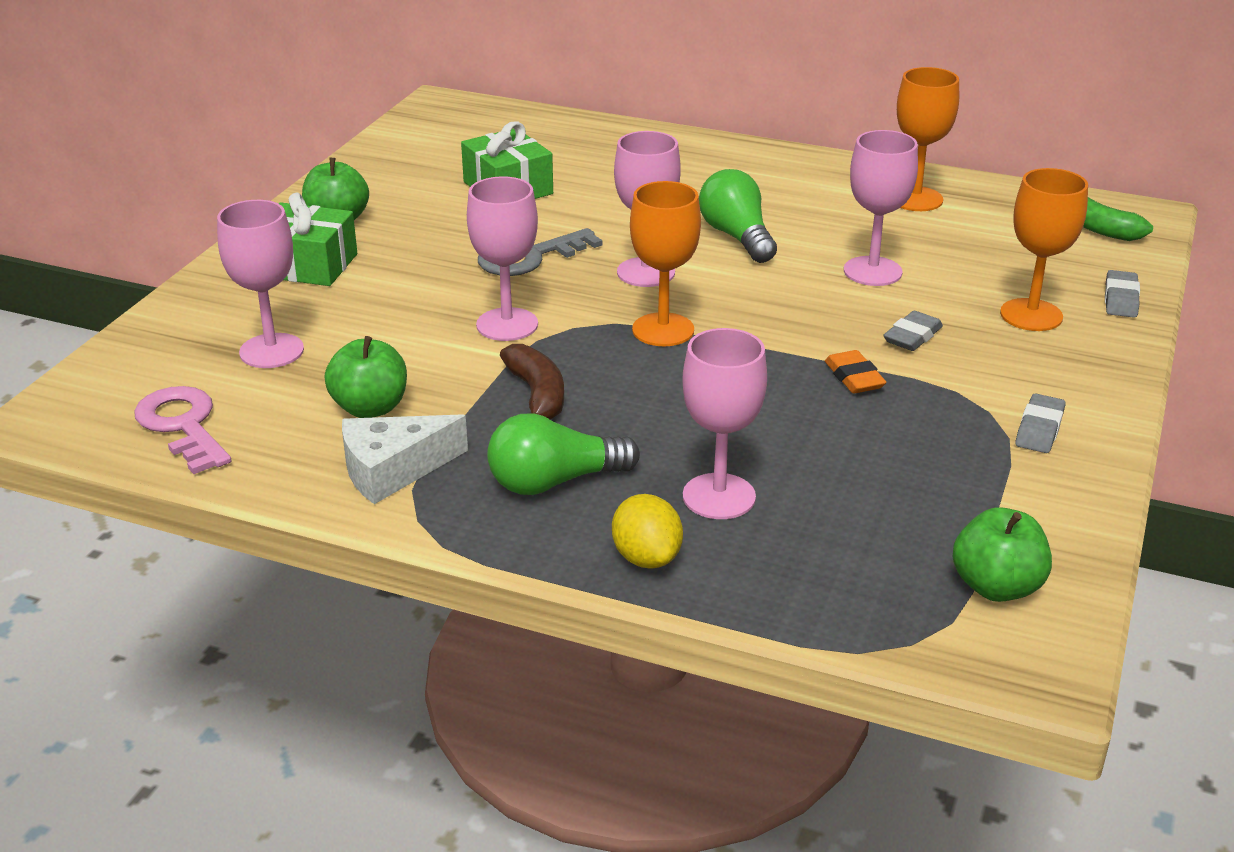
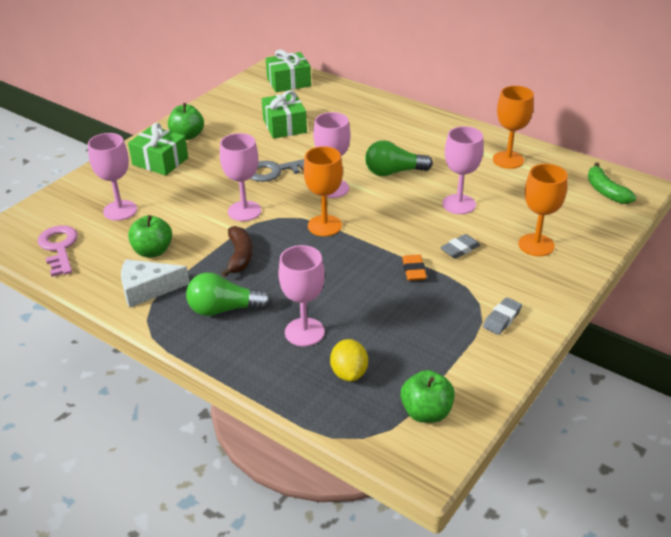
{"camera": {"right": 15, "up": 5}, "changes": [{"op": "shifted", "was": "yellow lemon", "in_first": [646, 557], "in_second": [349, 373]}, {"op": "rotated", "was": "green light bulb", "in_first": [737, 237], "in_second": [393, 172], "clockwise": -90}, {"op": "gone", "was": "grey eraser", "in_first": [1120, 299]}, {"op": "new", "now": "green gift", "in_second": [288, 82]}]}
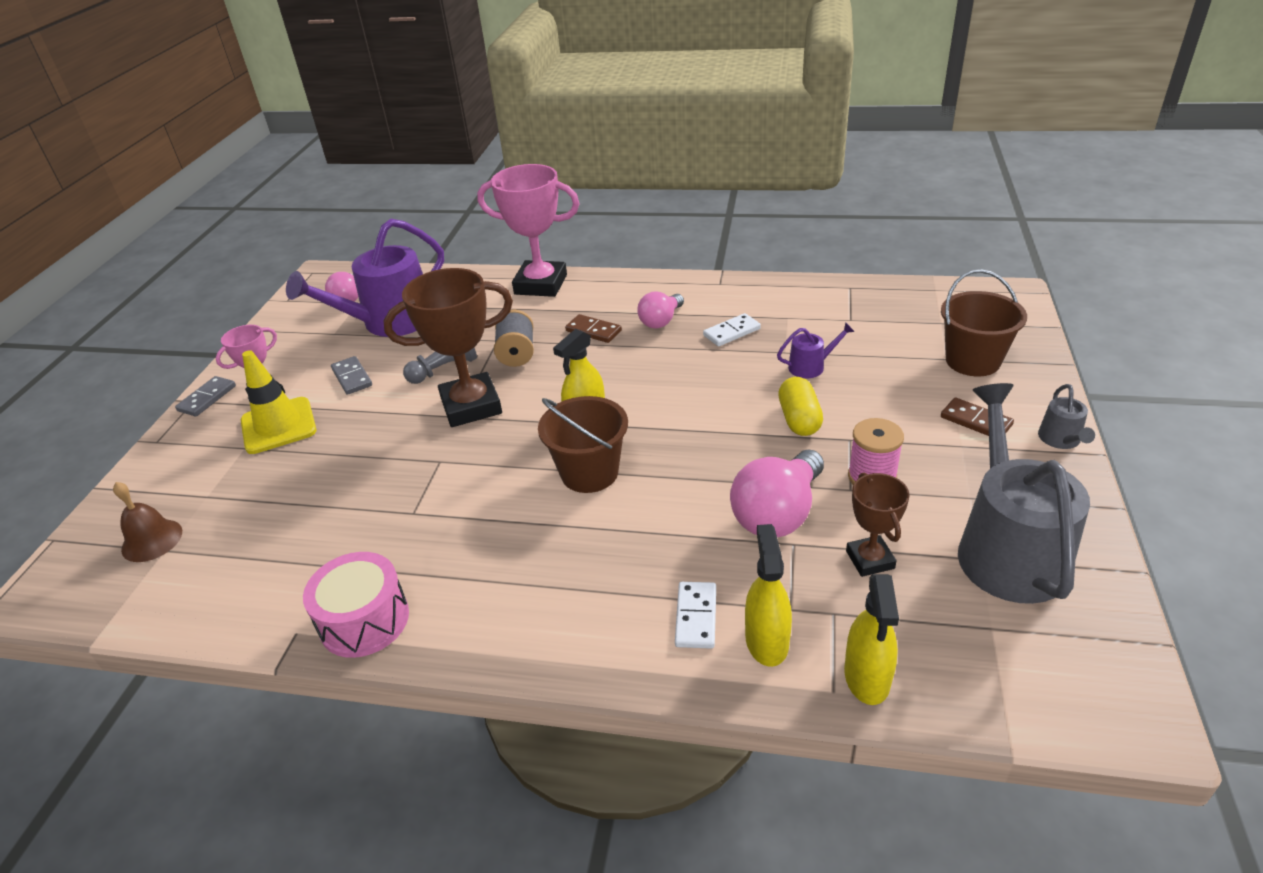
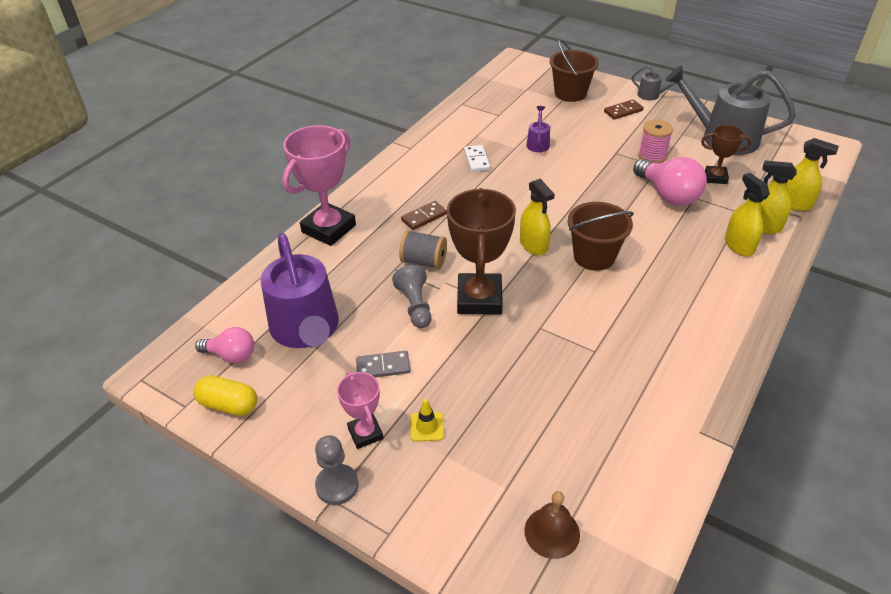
{"camera": {"right": -70, "up": 5}, "changes": [{"op": "swapped", "was": "grey domino", "now": "grey pawn", "in_first": [207, 398], "in_second": [337, 485]}, {"op": "scaled", "was": "yellow traffic cone", "in_first": [278, 426], "in_second": [427, 427], "ratio": 0.5}, {"op": "gone", "was": "pink drum", "in_first": [364, 620]}, {"op": "gone", "was": "pink light bulb", "in_first": [661, 321]}, {"op": "swapped", "was": "white domino", "now": "yellow spray bottle", "in_first": [696, 617], "in_second": [739, 245]}, {"op": "shifted", "was": "yellow capsule", "in_first": [799, 419], "in_second": [229, 405]}]}
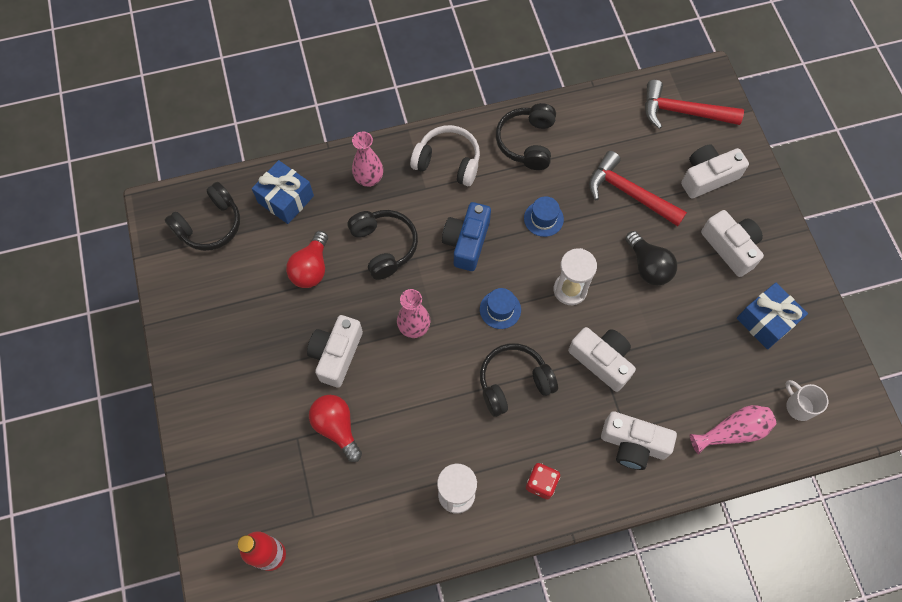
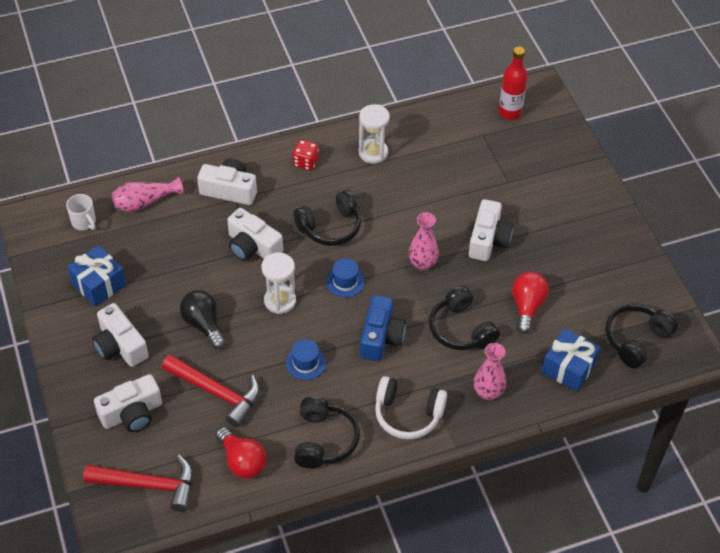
{"camera": {"right": 175, "up": -15}, "changes": [{"op": "shifted", "was": "red light bulb", "in_first": [337, 427], "in_second": [242, 461]}]}
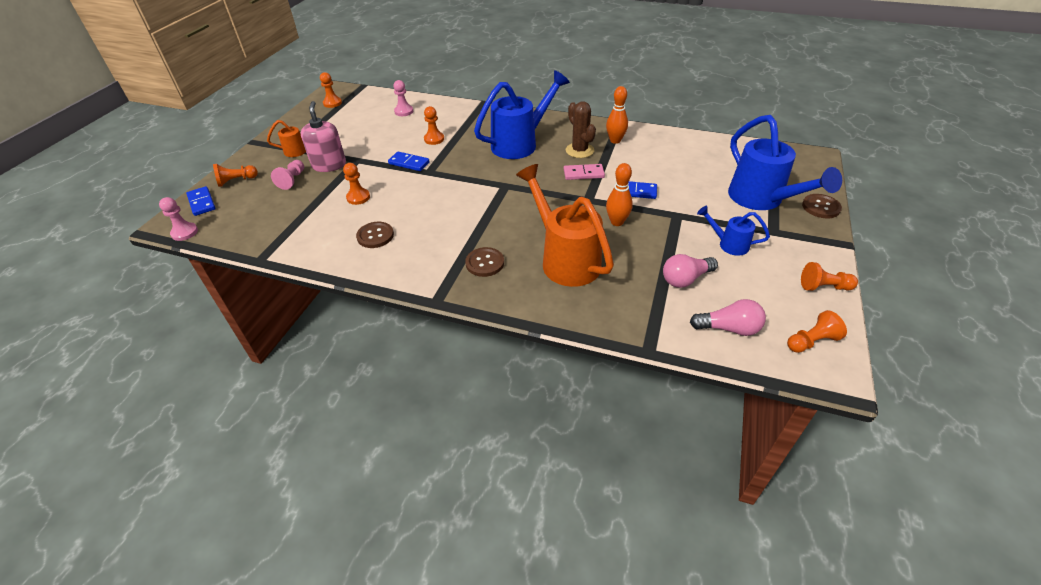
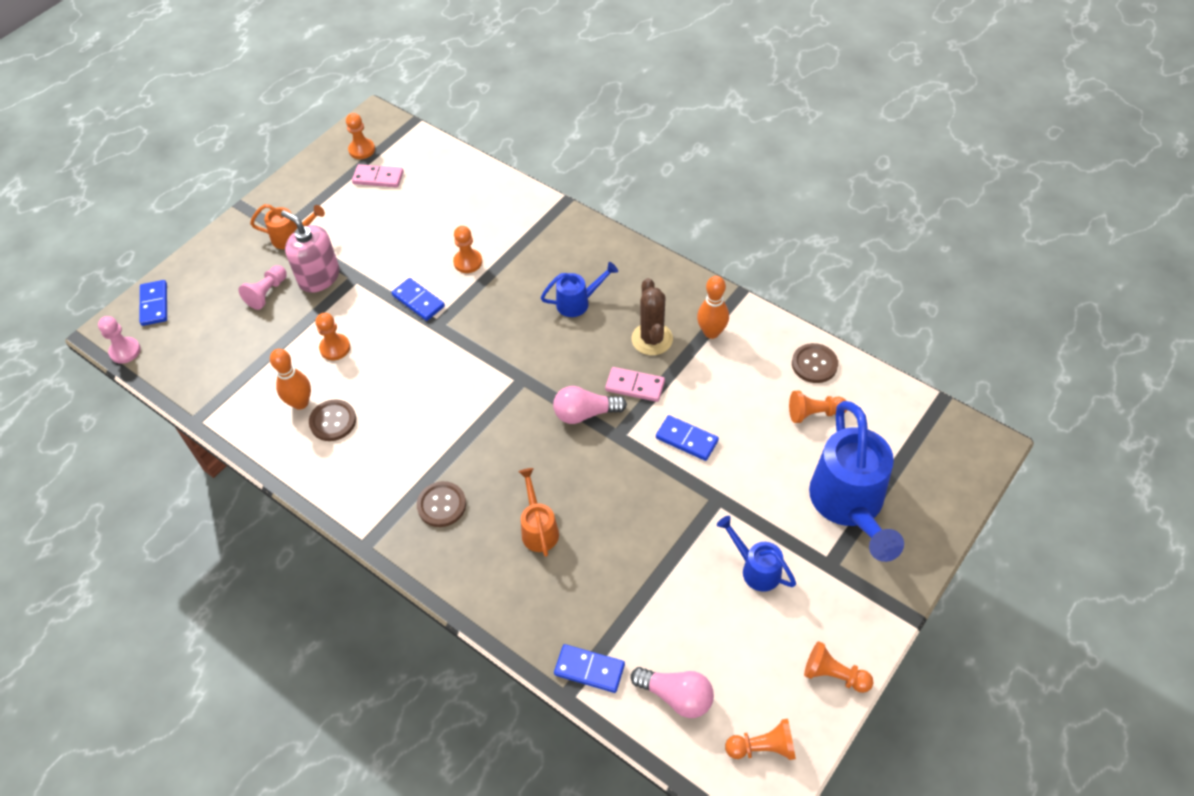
{"camera": {"right": 20, "up": 10}, "changes": [{"op": "shifted", "was": "orange pawn", "in_first": [236, 181], "in_second": [814, 413]}, {"op": "rotated", "was": "pink soap dispenser", "in_first": [329, 165], "in_second": [319, 277], "clockwise": -60}, {"op": "gone", "was": "pink pawn", "in_first": [404, 111]}, {"op": "scaled", "was": "blue watering can", "in_first": [520, 143], "in_second": [578, 302], "ratio": 0.5}, {"op": "scaled", "was": "orange watering can", "in_first": [565, 259], "in_second": [538, 528], "ratio": 0.5}, {"op": "shifted", "was": "orange bowling pin", "in_first": [617, 222], "in_second": [300, 403]}, {"op": "shifted", "was": "pink light bulb", "in_first": [685, 279], "in_second": [585, 413]}, {"op": "shifted", "was": "brown button", "in_first": [821, 207], "in_second": [814, 364]}, {"op": "new", "now": "pink domino", "in_second": [378, 178]}, {"op": "new", "now": "blue domino", "in_second": [589, 669]}]}
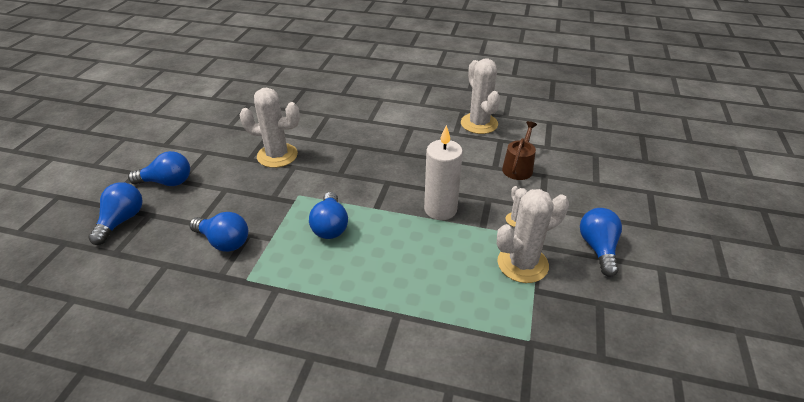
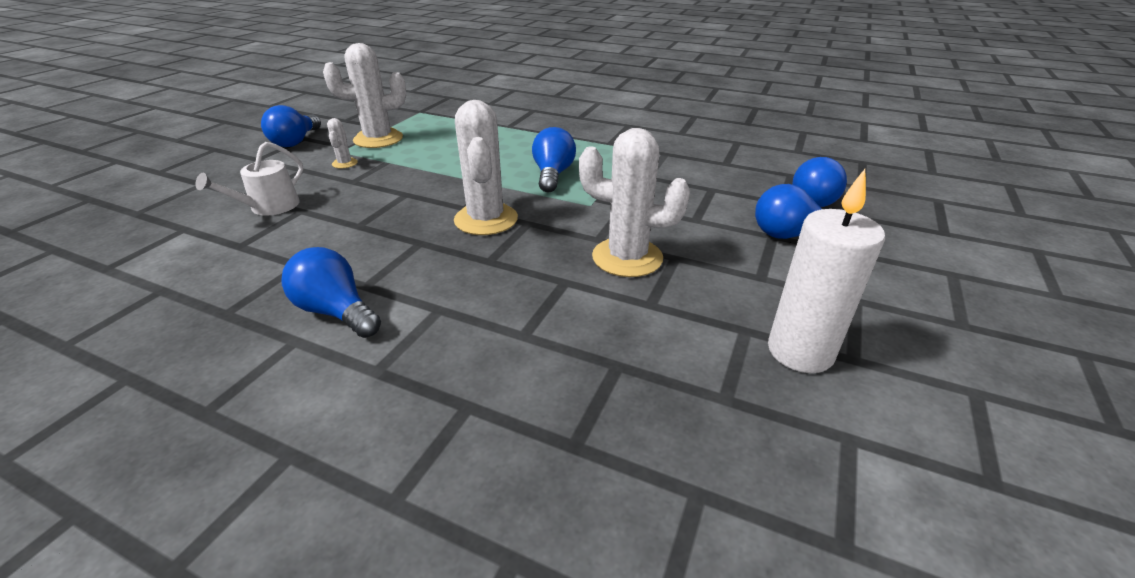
{"camera": {"right": -170, "up": -5}, "changes": [{"op": "shifted", "was": "blue light bulb", "in_first": [224, 241], "in_second": [336, 312]}, {"op": "shifted", "was": "white candle", "in_first": [440, 209], "in_second": [800, 351]}, {"op": "shifted", "was": "white cactus", "in_first": [479, 124], "in_second": [486, 219]}, {"op": "repainted", "was": "brown watering can", "now": "white watering can", "in_first": [518, 167], "in_second": [269, 207]}]}
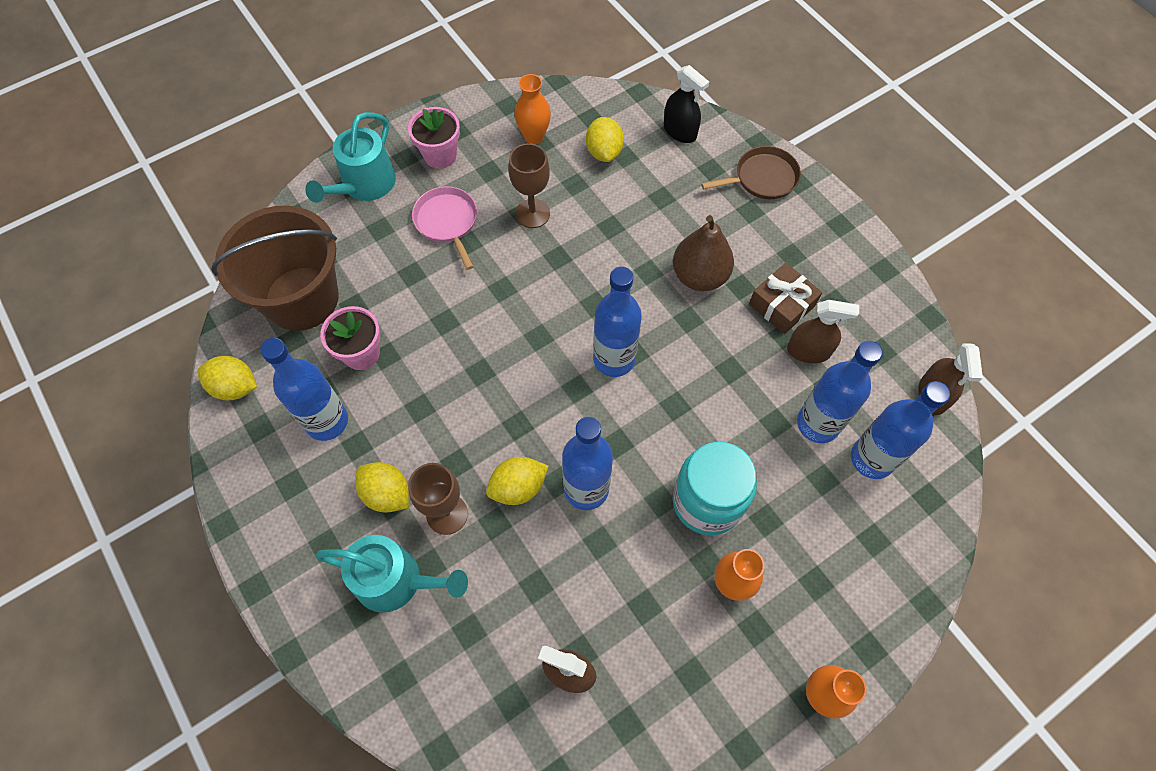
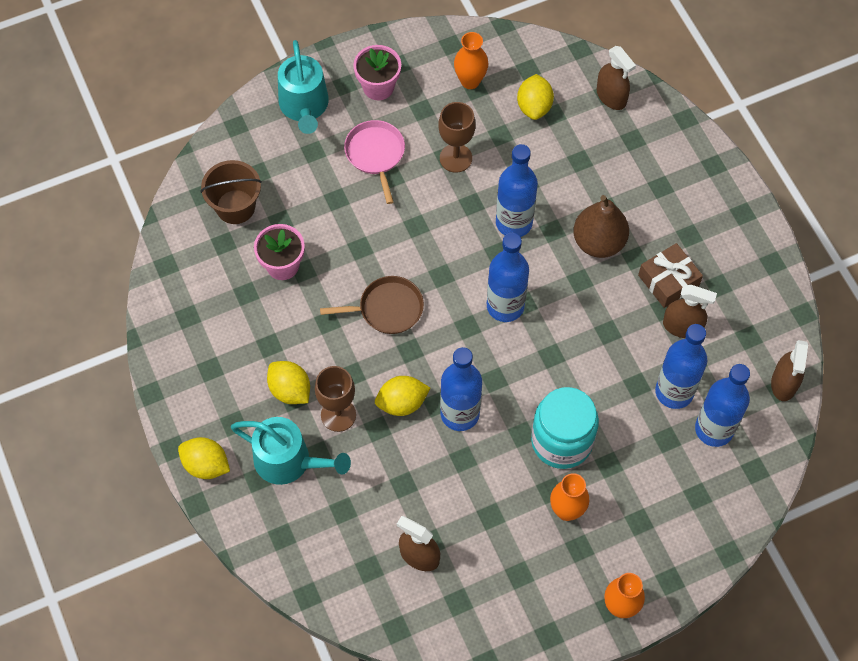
{"camera": {"right": 10, "up": 0}, "changes": [{"op": "shifted", "was": "yellow lemon", "in_first": [235, 387], "in_second": [206, 465]}, {"op": "scaled", "was": "brown bucket", "in_first": [302, 298], "in_second": [235, 207], "ratio": 0.59}, {"op": "shifted", "was": "blue bottle", "in_first": [327, 421], "in_second": [514, 223]}, {"op": "rotated", "was": "turquoise watering can", "in_first": [365, 185], "in_second": [304, 106], "clockwise": -45}, {"op": "repainted", "was": "black spray bottle", "now": "brown spray bottle", "in_first": [680, 131], "in_second": [611, 96]}, {"op": "shifted", "was": "brown pan", "in_first": [762, 178], "in_second": [387, 308]}]}
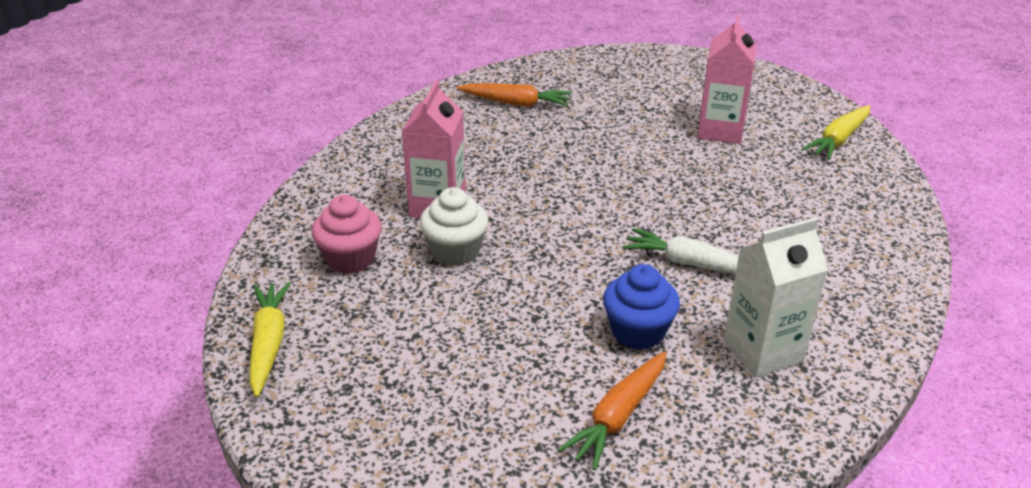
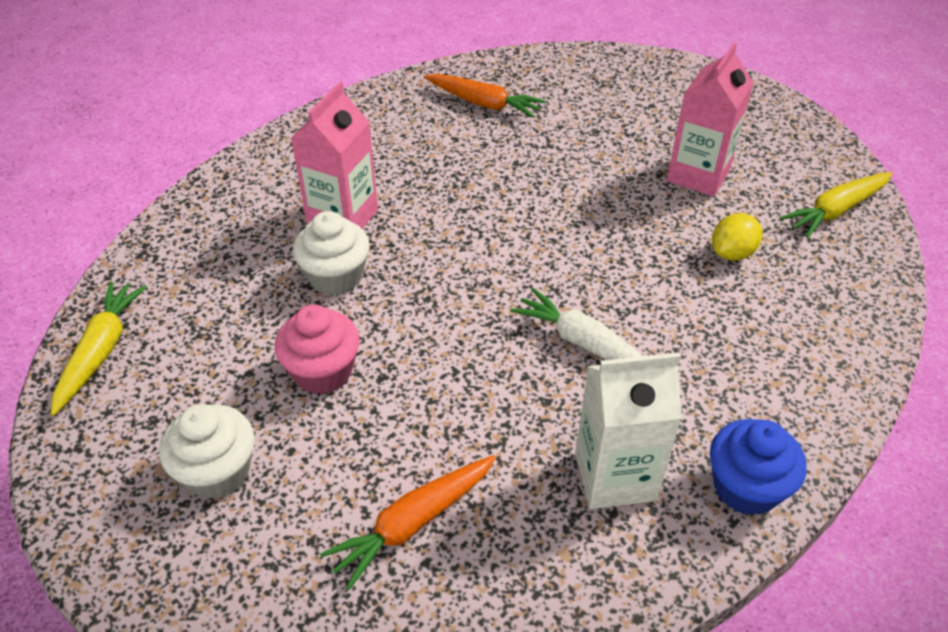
{"camera": {"right": 15, "up": 10}, "changes": [{"op": "shifted", "was": "pink cupcake", "in_first": [350, 259], "in_second": [323, 372]}, {"op": "shifted", "was": "blue cupcake", "in_first": [638, 332], "in_second": [745, 487]}, {"op": "new", "now": "white cupcake", "in_second": [218, 472]}, {"op": "new", "now": "yellow lemon", "in_second": [732, 253]}]}
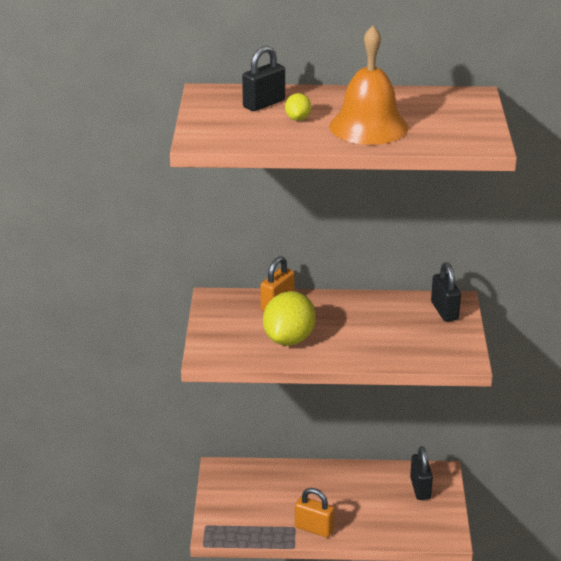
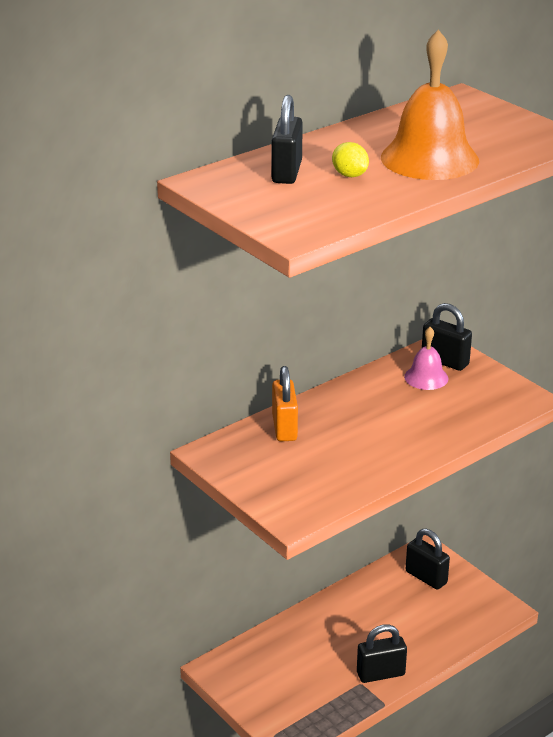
{"camera": {"right": -40, "up": 0}, "changes": [{"op": "gone", "was": "yellow lemon", "in_first": [289, 339]}, {"op": "repainted", "was": "orange padlock", "now": "black padlock", "in_first": [314, 529], "in_second": [380, 674]}, {"op": "new", "now": "pink bell", "in_second": [426, 377]}]}
